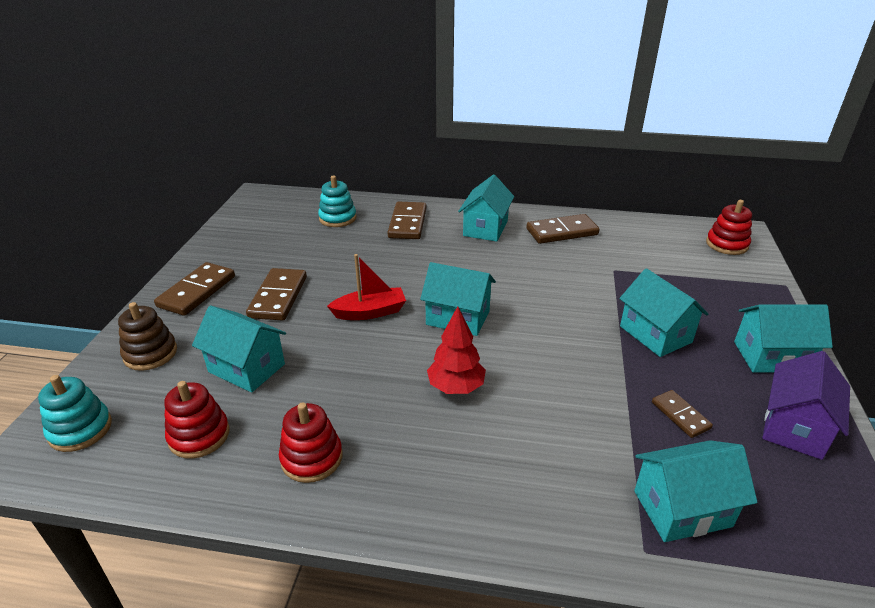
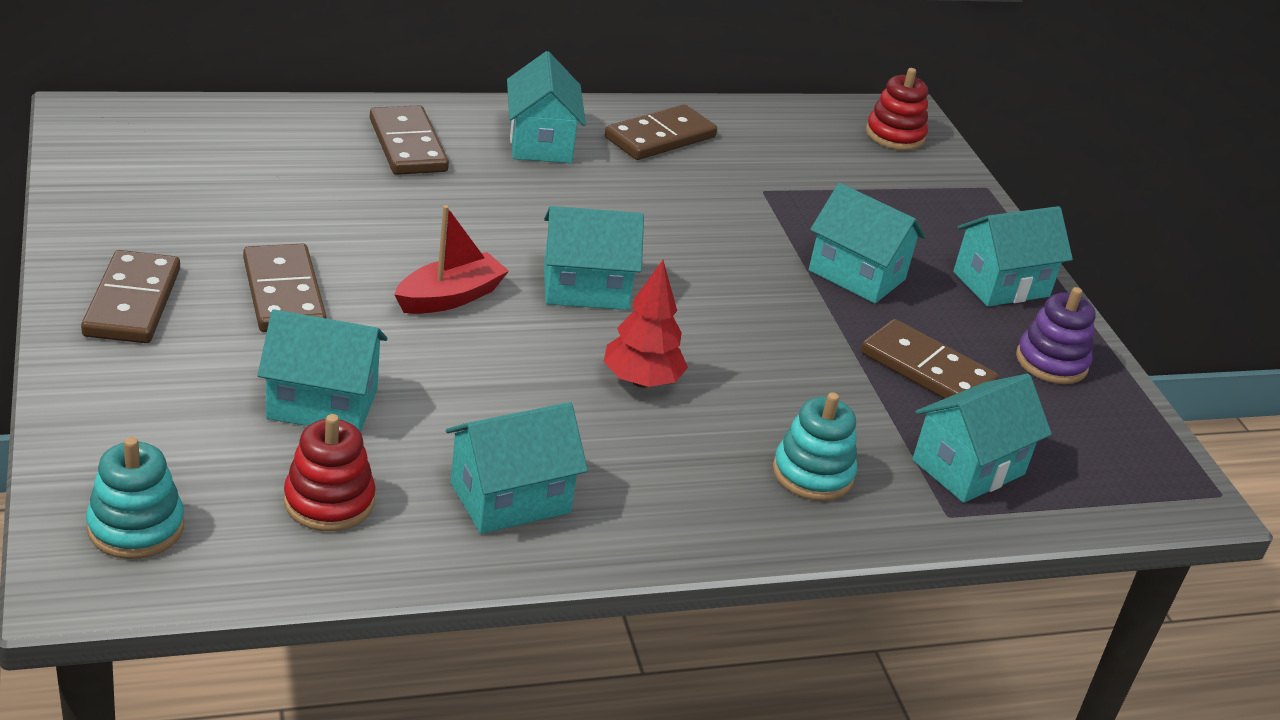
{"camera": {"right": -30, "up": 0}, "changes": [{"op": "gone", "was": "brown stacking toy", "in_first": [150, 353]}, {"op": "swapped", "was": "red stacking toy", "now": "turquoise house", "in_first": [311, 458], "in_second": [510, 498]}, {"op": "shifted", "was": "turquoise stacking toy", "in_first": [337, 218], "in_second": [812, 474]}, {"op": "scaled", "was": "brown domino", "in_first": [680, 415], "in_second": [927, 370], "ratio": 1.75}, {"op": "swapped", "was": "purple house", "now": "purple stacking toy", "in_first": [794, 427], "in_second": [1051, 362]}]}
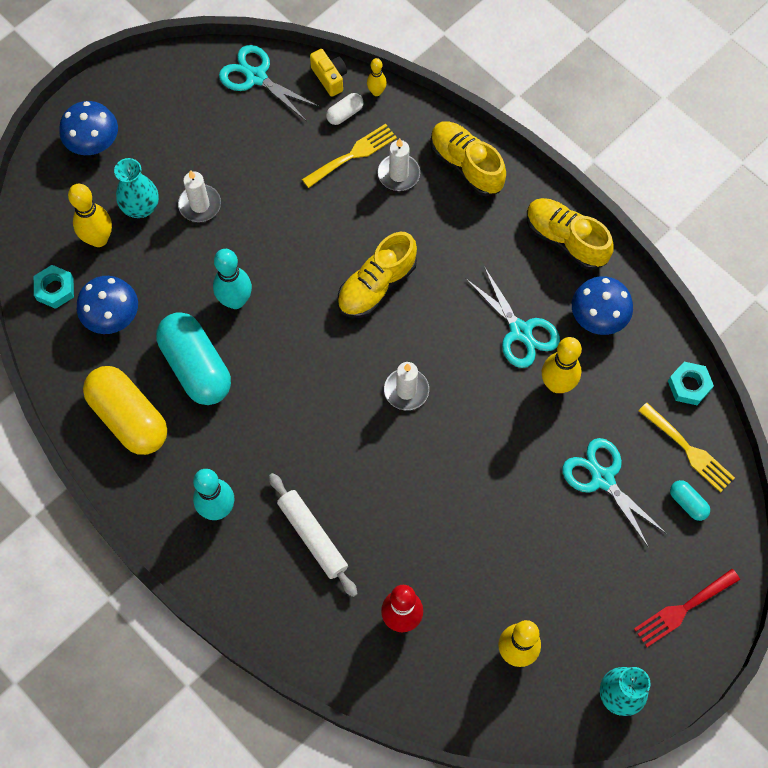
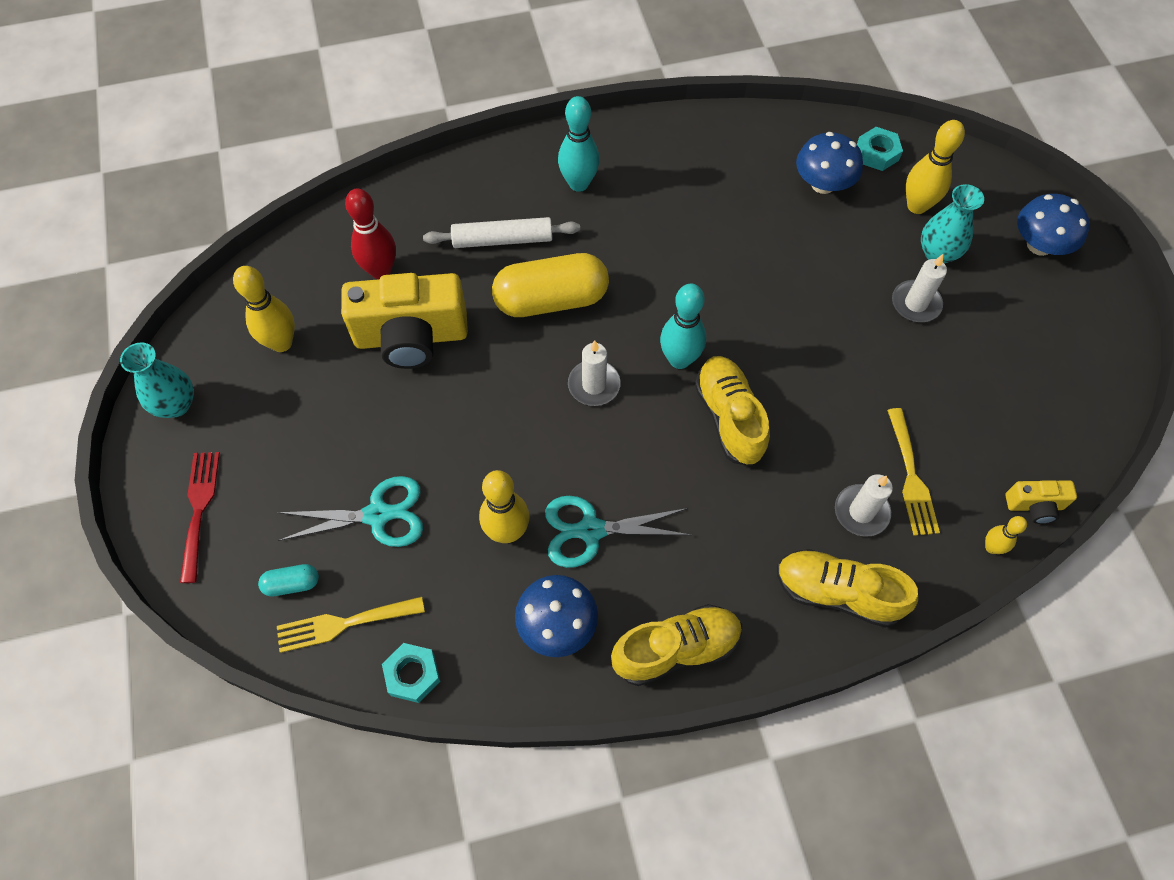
{"camera": {"right": 120, "up": -5}, "changes": [{"op": "shifted", "was": "yellow capsule", "in_first": [129, 417], "in_second": [551, 300]}, {"op": "gone", "was": "turquoise capsule", "in_first": [196, 367]}, {"op": "shifted", "was": "turquoise bowling pin", "in_first": [235, 300], "in_second": [679, 359]}, {"op": "gone", "was": "turquoise scissors", "in_first": [256, 77]}, {"op": "gone", "was": "white capsule", "in_first": [345, 114]}, {"op": "rotated", "was": "yellow shoe", "in_first": [466, 165], "in_second": [837, 593], "clockwise": -150}, {"op": "new", "now": "yellow camera", "in_second": [411, 337]}]}
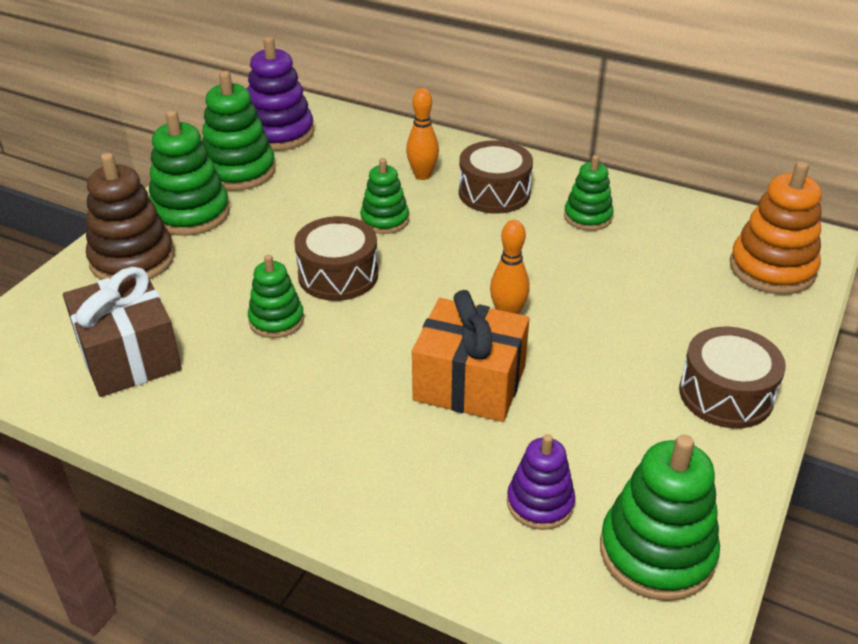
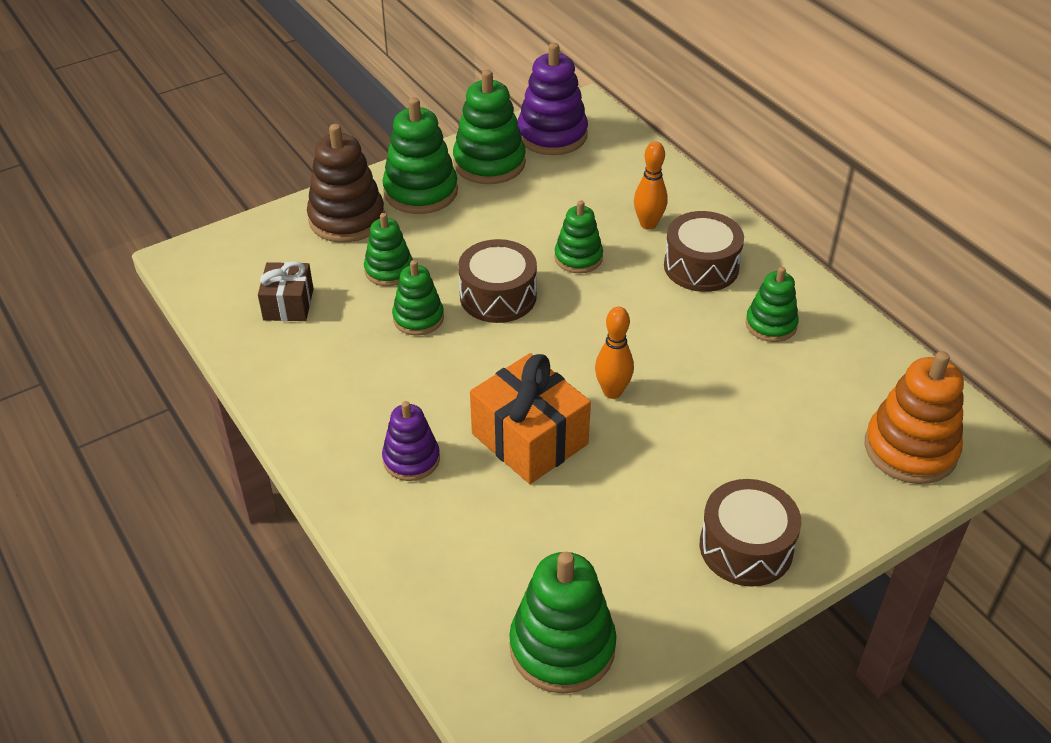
{"camera": {"right": 30, "up": 5}, "changes": [{"op": "scaled", "was": "brown gift", "in_first": [129, 356], "in_second": [288, 304], "ratio": 0.61}, {"op": "shifted", "was": "purple stacking toy", "in_first": [540, 503], "in_second": [411, 459]}, {"op": "new", "now": "green stacking toy", "in_second": [389, 270]}]}
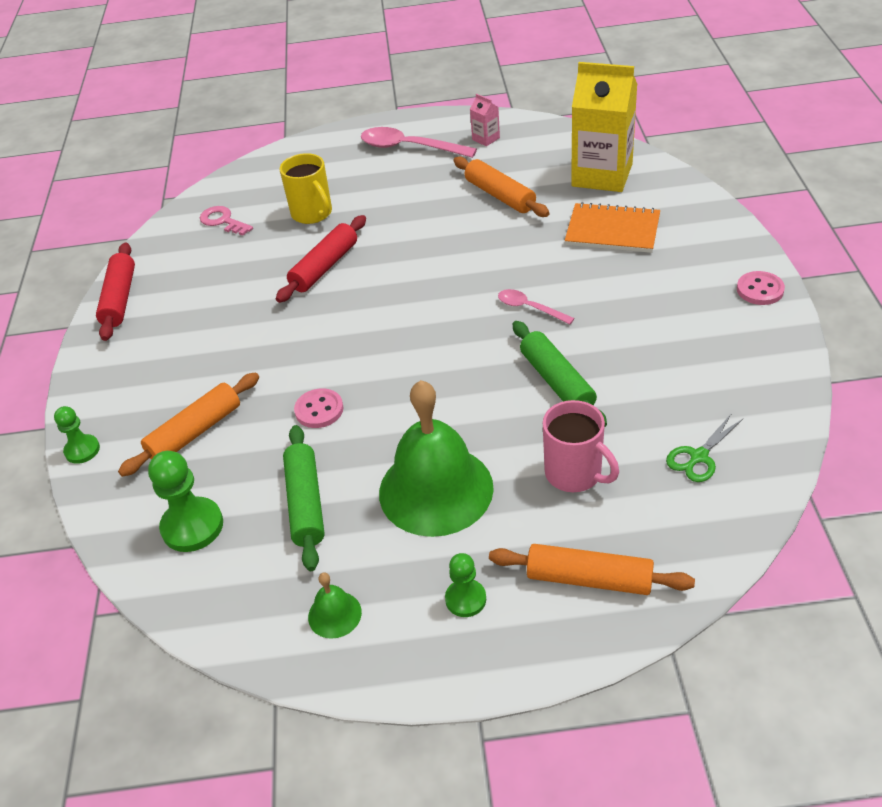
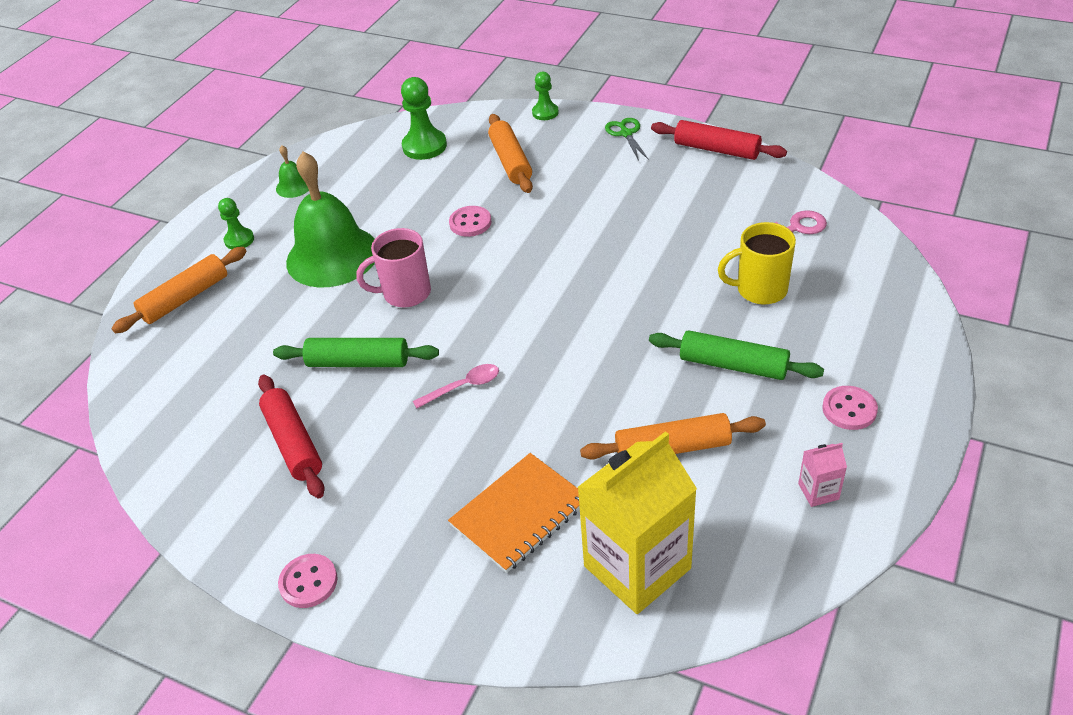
{"camera": {"right": 120, "up": 0}, "changes": [{"op": "shifted", "was": "red rolling pin", "in_first": [325, 267], "in_second": [293, 443]}, {"op": "shifted", "was": "green rolling pin", "in_first": [305, 503], "in_second": [733, 365]}, {"op": "swapped", "was": "pink spoon", "now": "pink button", "in_first": [409, 147], "in_second": [849, 409]}, {"op": "shifted", "was": "pink mug", "in_first": [575, 474], "in_second": [405, 293]}, {"op": "shifted", "was": "green scissors", "in_first": [699, 457], "in_second": [626, 134]}]}
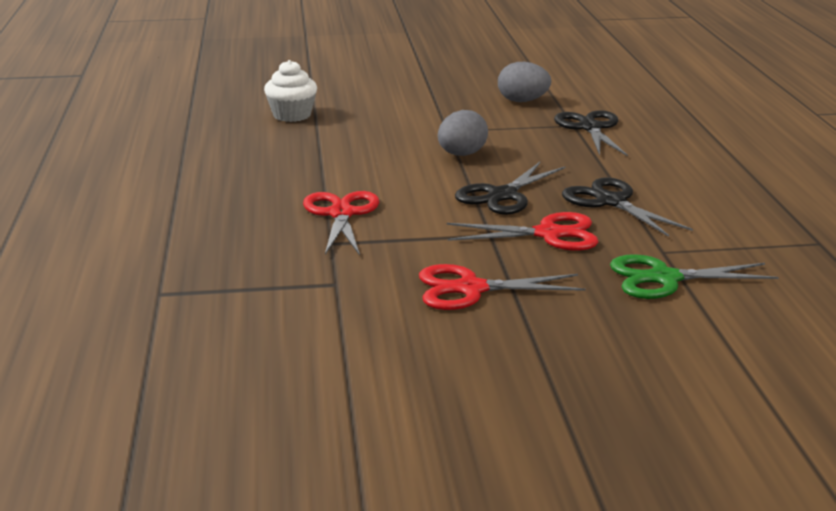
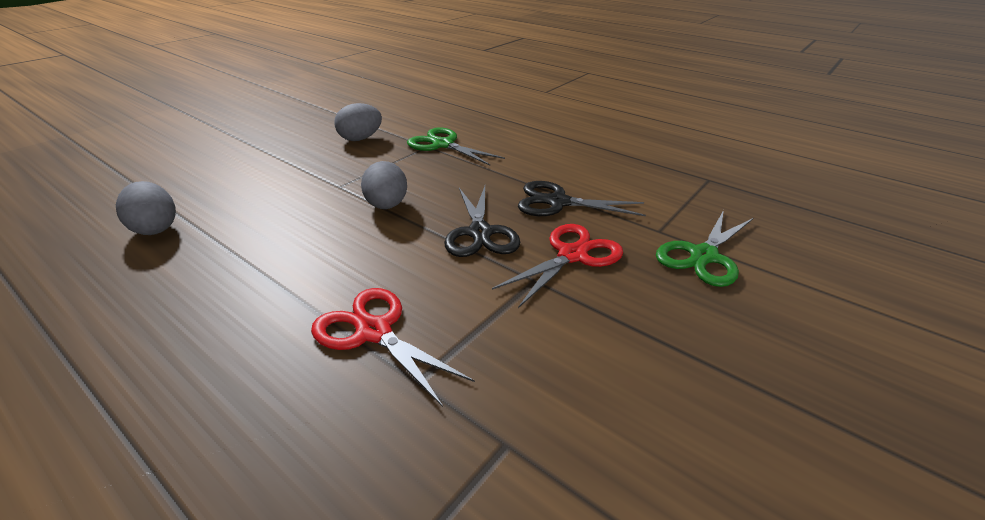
{"camera": {"right": -45, "up": 10}, "changes": [{"op": "swapped", "was": "white cupcake", "now": "grey egg", "in_first": [292, 115], "in_second": [155, 228]}, {"op": "gone", "was": "red scissors", "in_first": [470, 289]}, {"op": "repainted", "was": "black scissors", "now": "green scissors", "in_first": [590, 128], "in_second": [443, 145]}]}
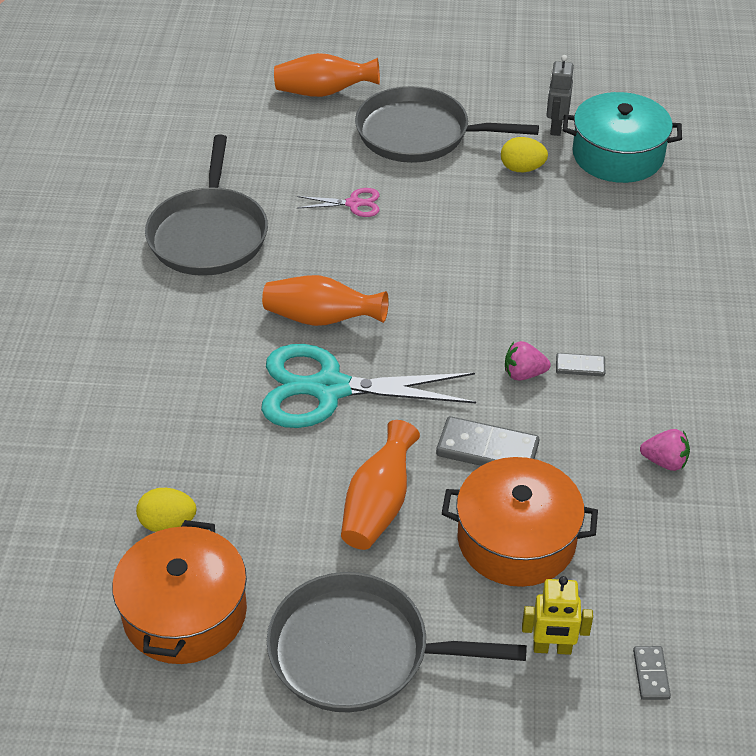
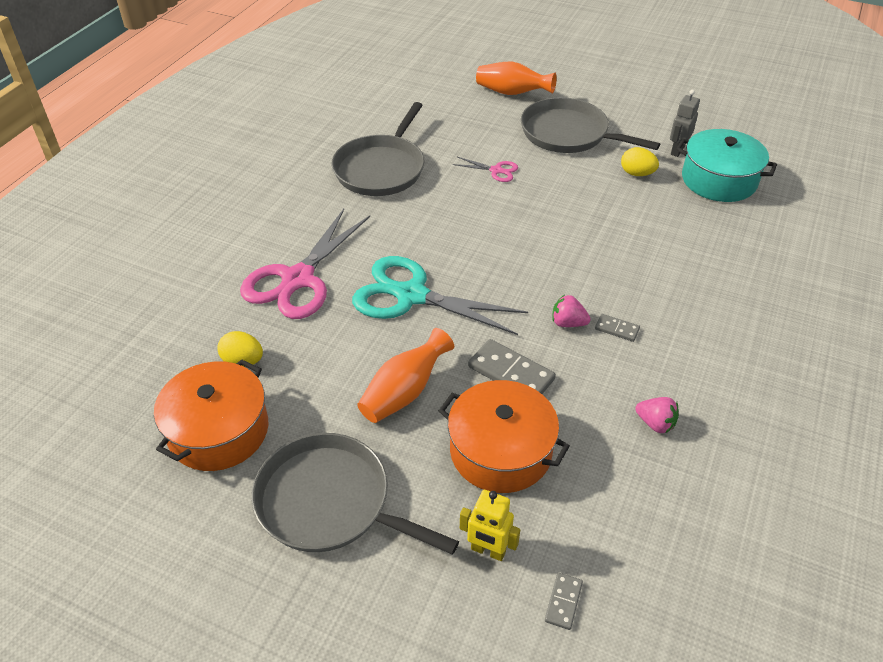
{"camera": {"right": 20, "up": 0}, "changes": [{"op": "gone", "was": "orange vase", "in_first": [321, 319]}, {"op": "new", "now": "pink scissors", "in_second": [297, 279]}]}
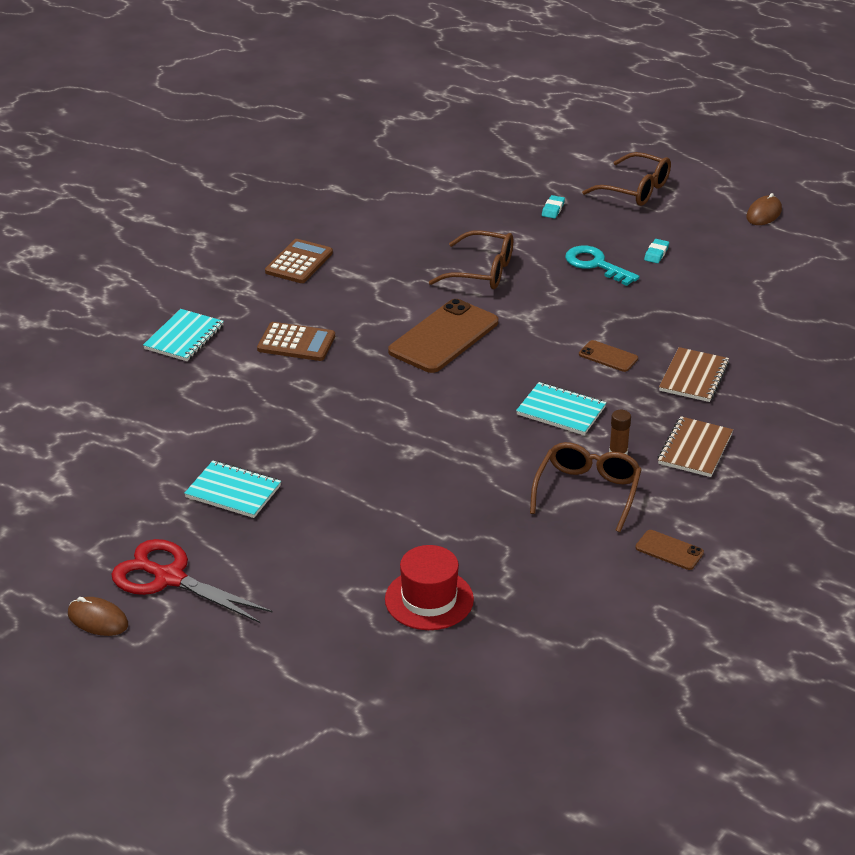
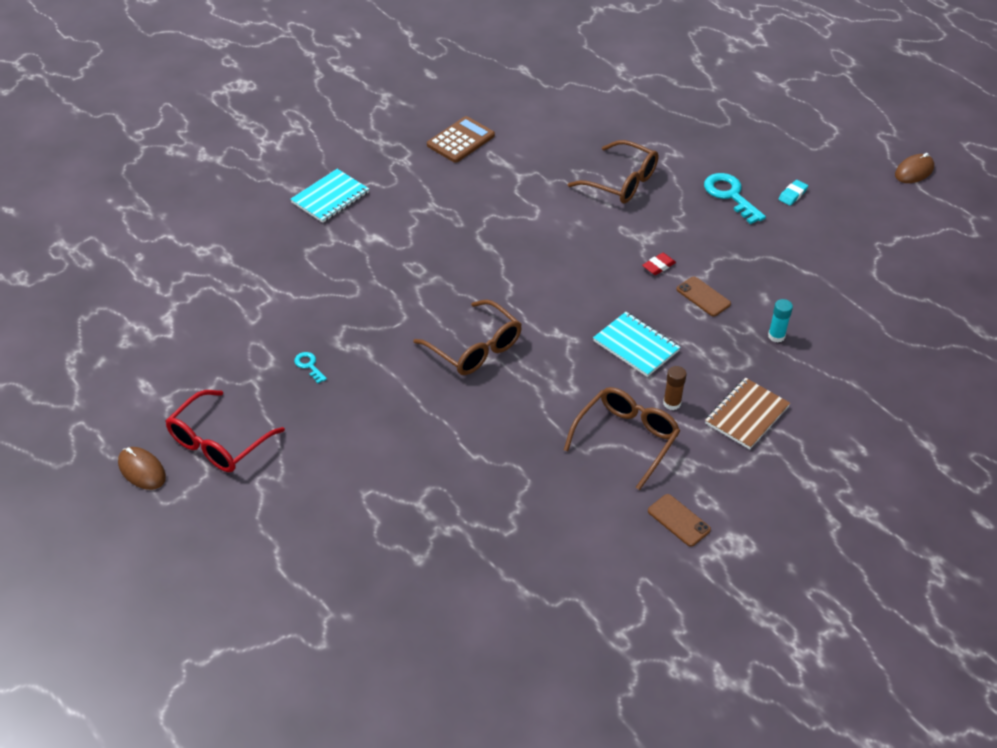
{"camera": {"right": 15, "up": 10}, "changes": [{"op": "swapped", "was": "red scissors", "now": "red glasses", "in_first": [169, 578], "in_second": [219, 442]}, {"op": "swapped", "was": "turquoise notebook", "now": "turquoise key", "in_first": [233, 491], "in_second": [309, 365]}, {"op": "gone", "was": "brown calculator", "in_first": [296, 343]}, {"op": "gone", "was": "red hat", "in_first": [429, 599]}, {"op": "gone", "was": "brown phone", "in_first": [443, 337]}, {"op": "gone", "was": "turquoise eraser", "in_first": [553, 209]}, {"op": "shifted", "was": "brown glasses", "in_first": [635, 190], "in_second": [474, 348]}, {"op": "swapped", "was": "brown notebook", "now": "turquoise glue stick", "in_first": [694, 377], "in_second": [776, 336]}, {"op": "new", "now": "red eraser", "in_second": [658, 266]}]}
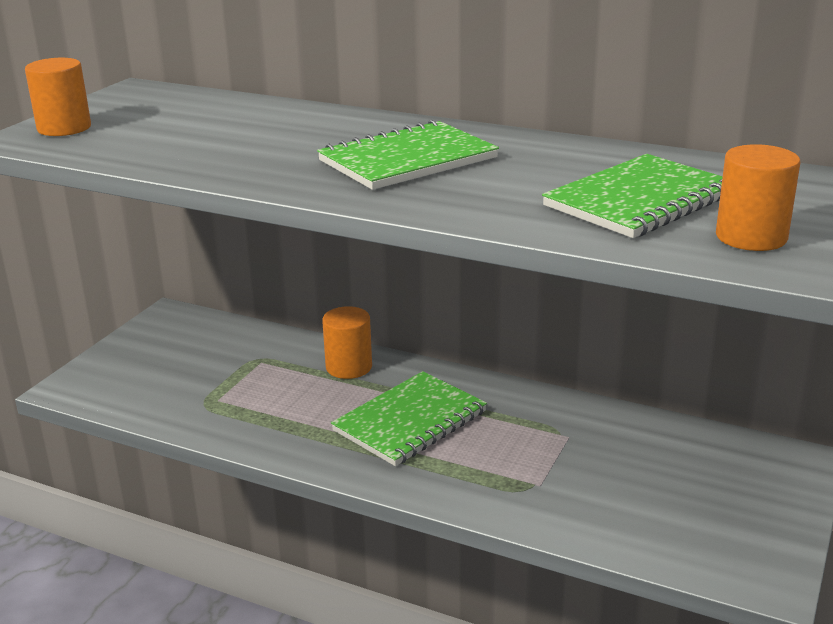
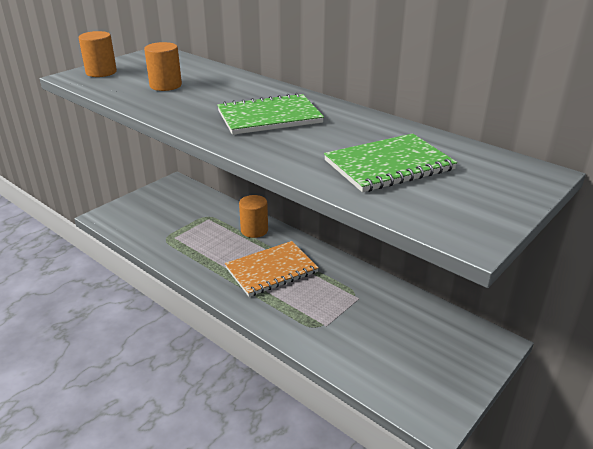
{"camera": {"right": 15, "up": 5}, "changes": [{"op": "repainted", "was": "green notebook", "now": "orange notebook", "in_first": [410, 421], "in_second": [271, 270]}, {"op": "shifted", "was": "orange cylinder", "in_first": [751, 237], "in_second": [165, 85]}]}
